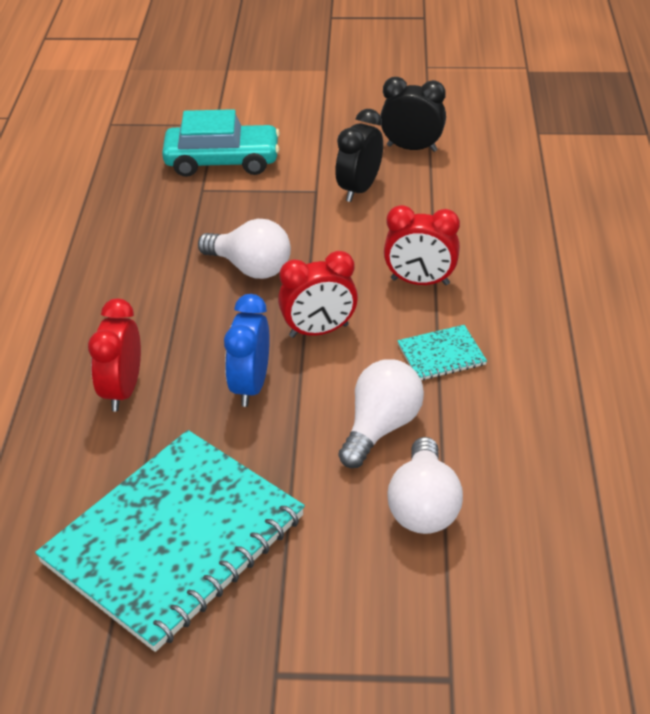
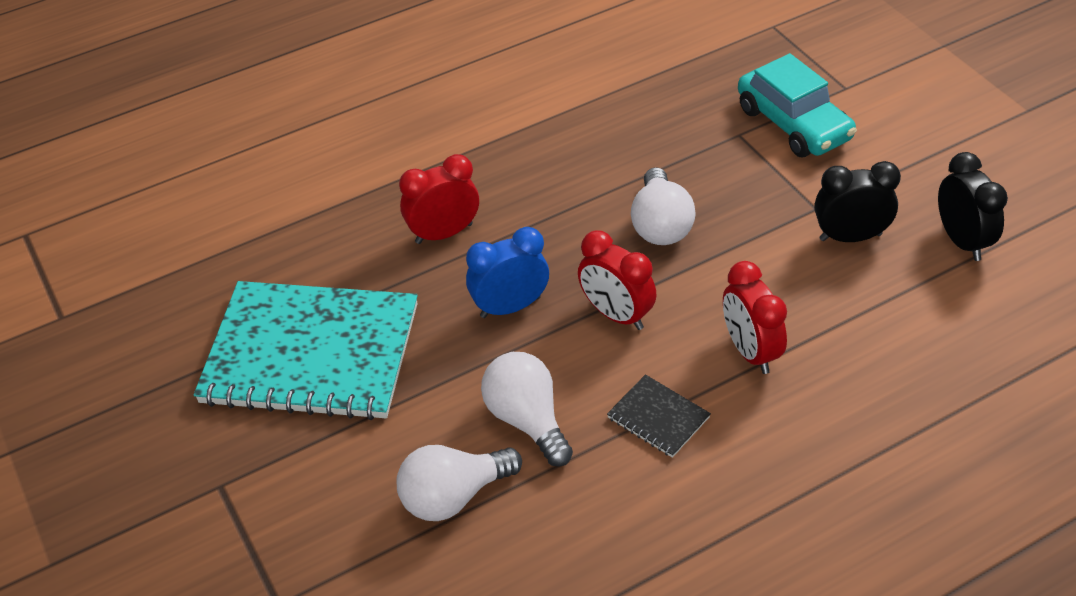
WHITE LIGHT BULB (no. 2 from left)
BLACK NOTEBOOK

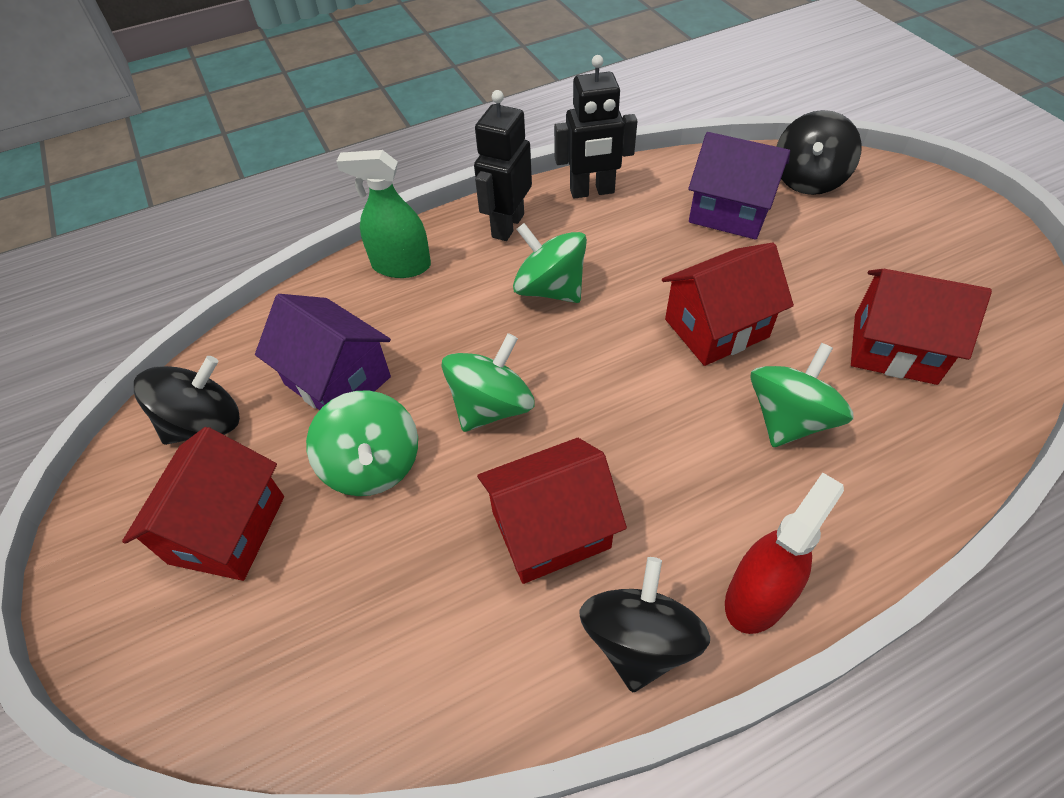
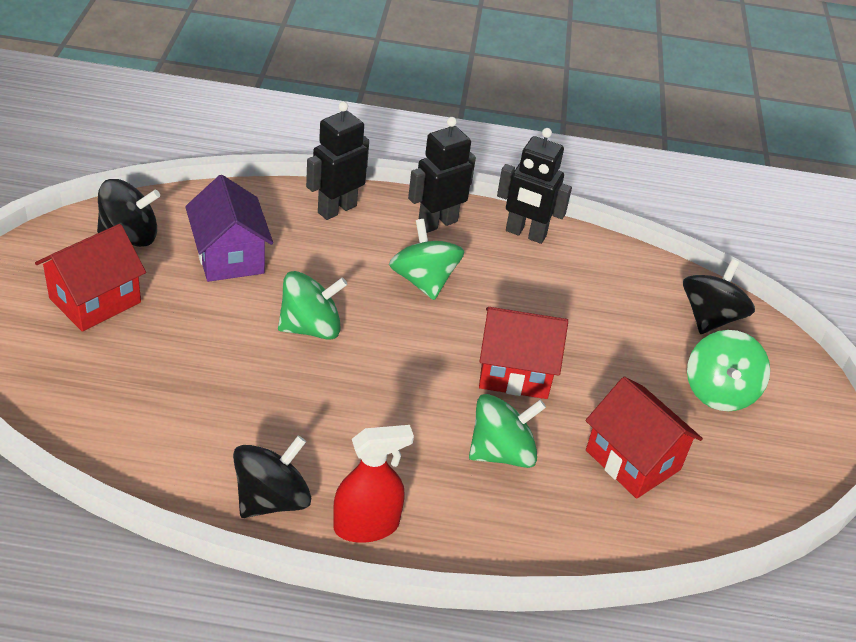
BLACK ROBOT (no. 1 from left)
BLACK SPINNING TOP (no. 3 from left)
GREEN SPINNING TOP (no. 4 from left)
RED HOUSE (no. 2 from left in the first image)
PURPLE HOUSE (no. 2 from left in the first image)

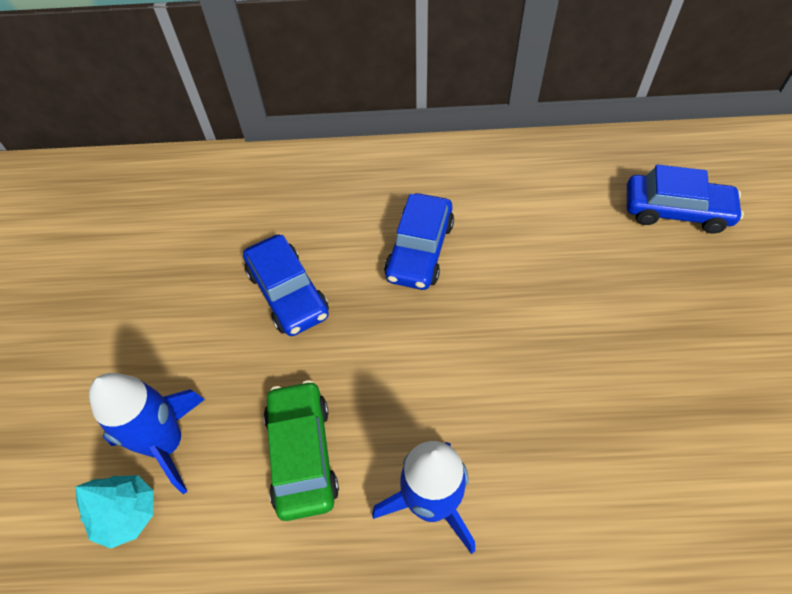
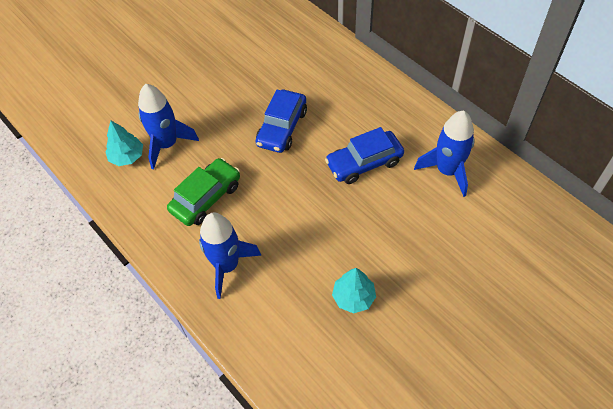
TURQUOISE TREE (no. 2 from left)
BLUE ROCKET (no. 3 from left)
BLUE CAR (no. 3 from left in the first image)

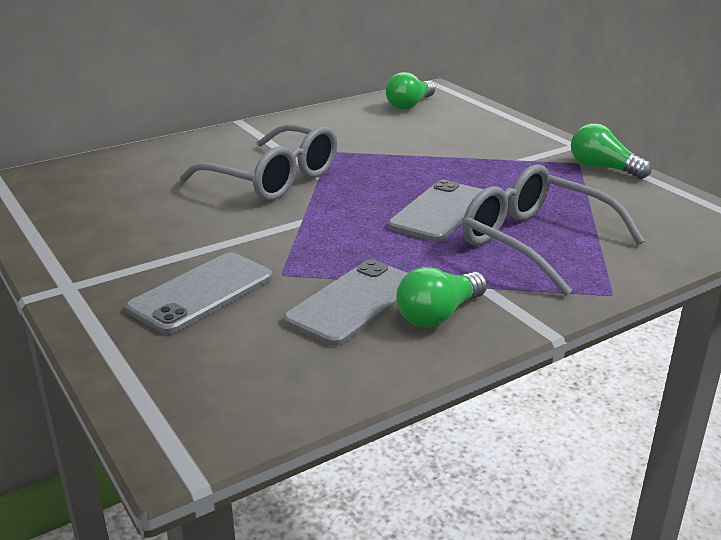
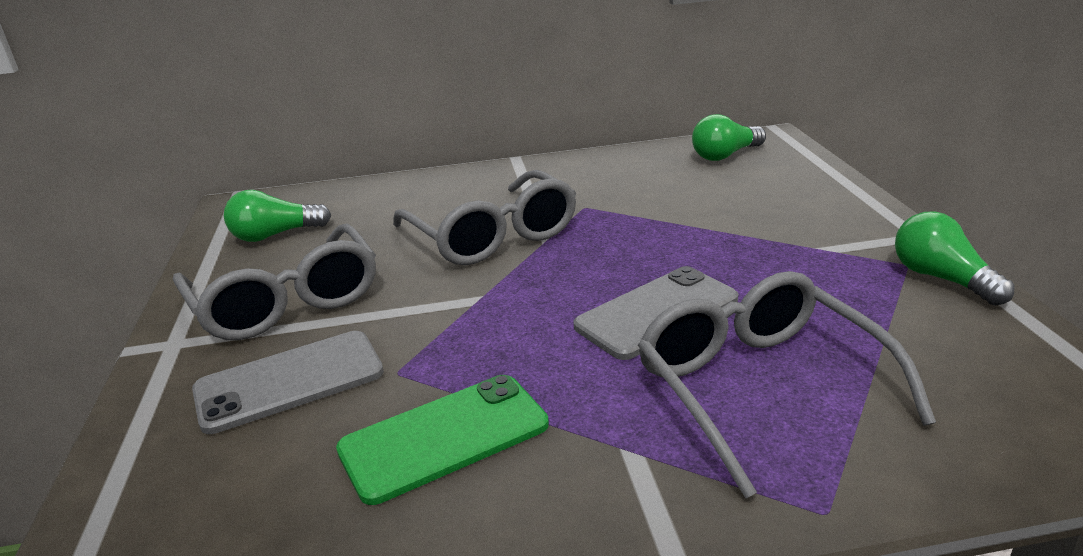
GREY GLASSES (no. 1 from left)
GREEN LIGHT BULB (no. 1 from left)
GREEN PHONE

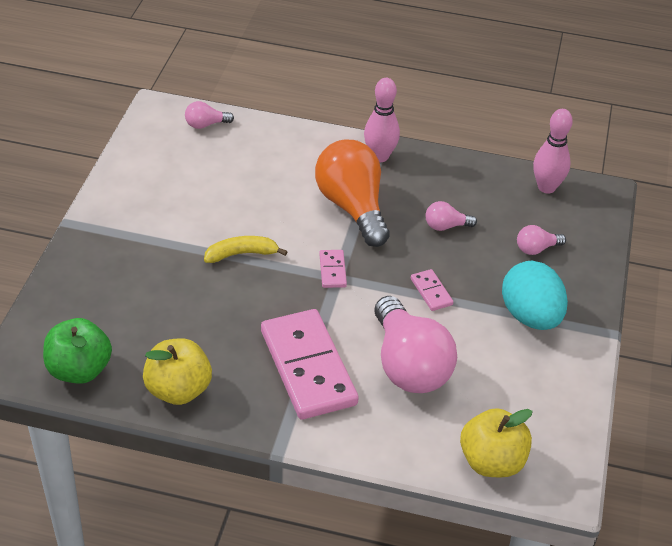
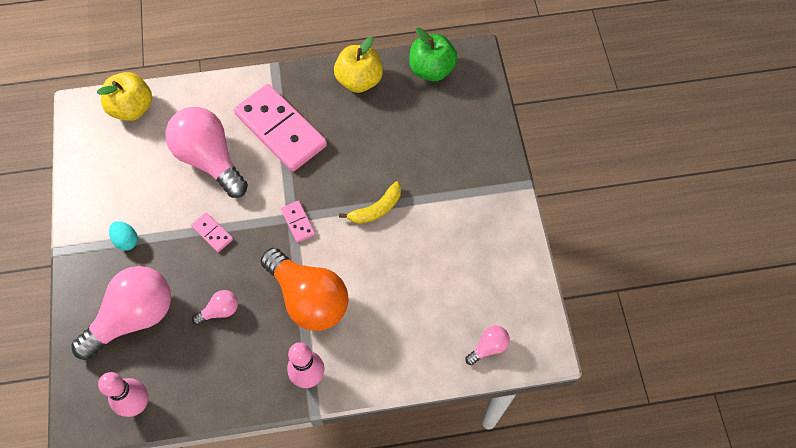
PINK LIGHT BULB (no. 1 from left)
TURQUOISE EGG

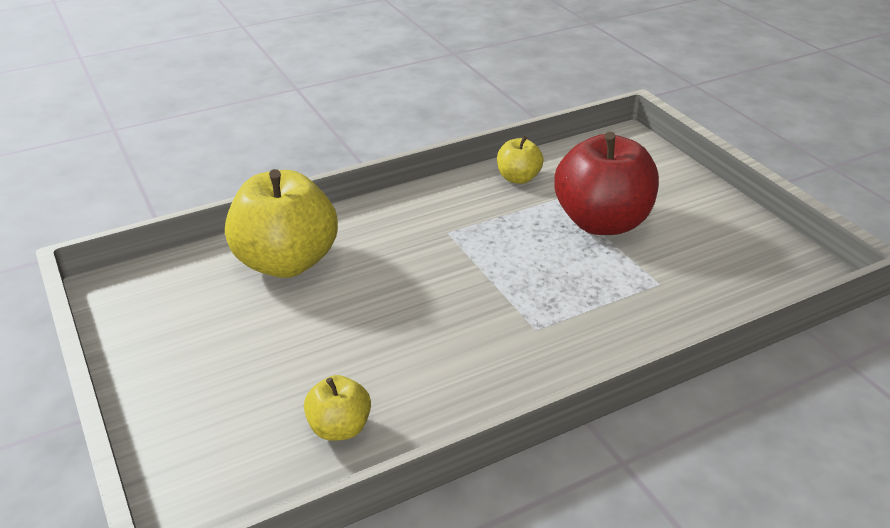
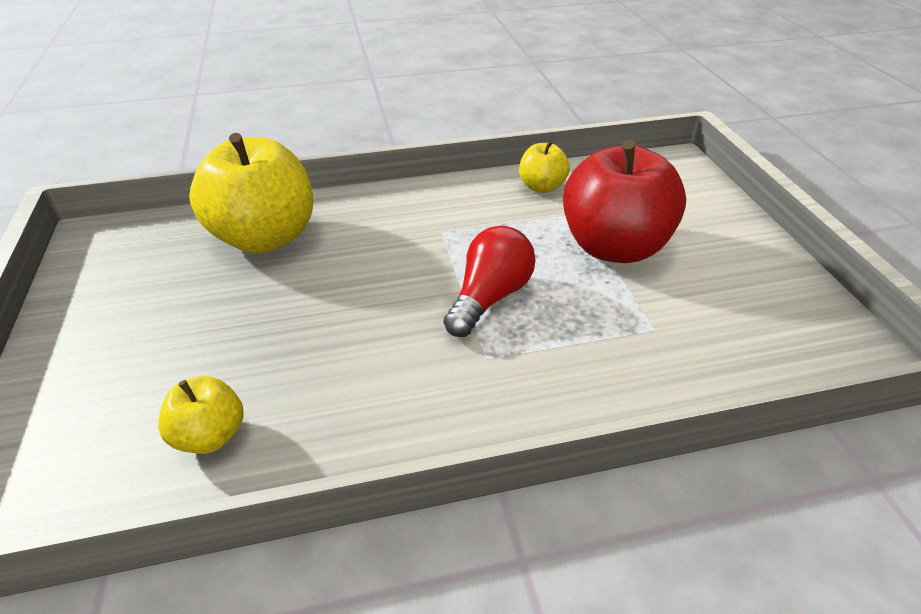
RED LIGHT BULB

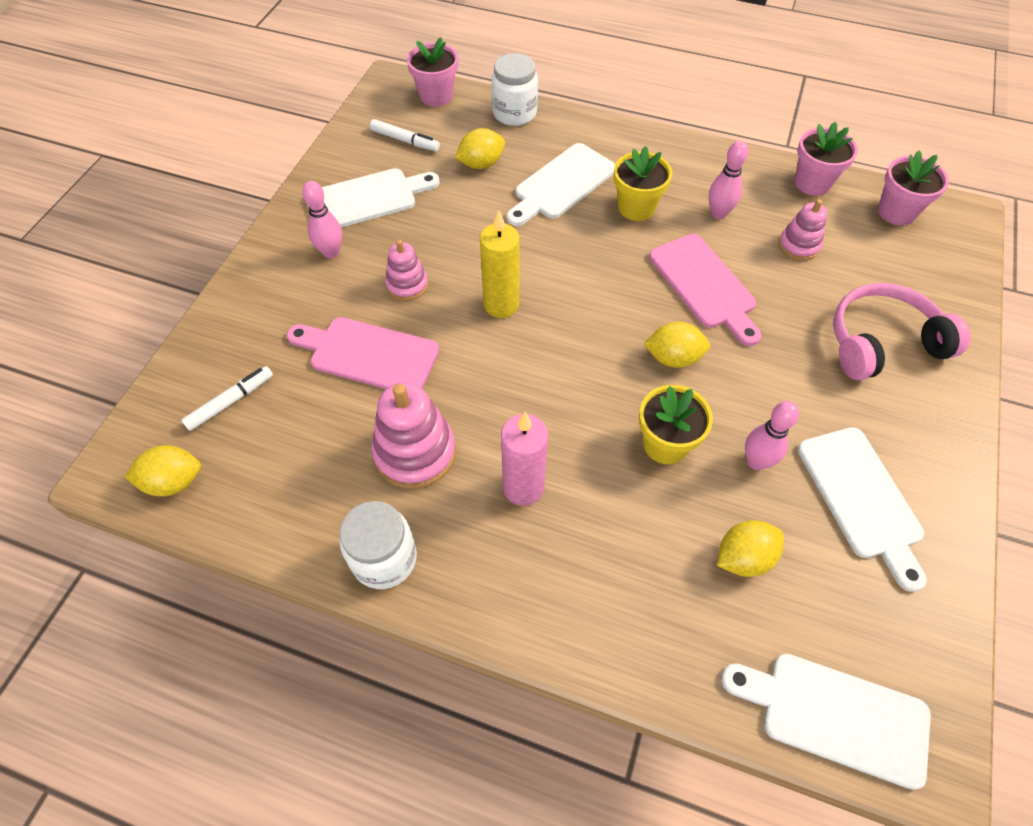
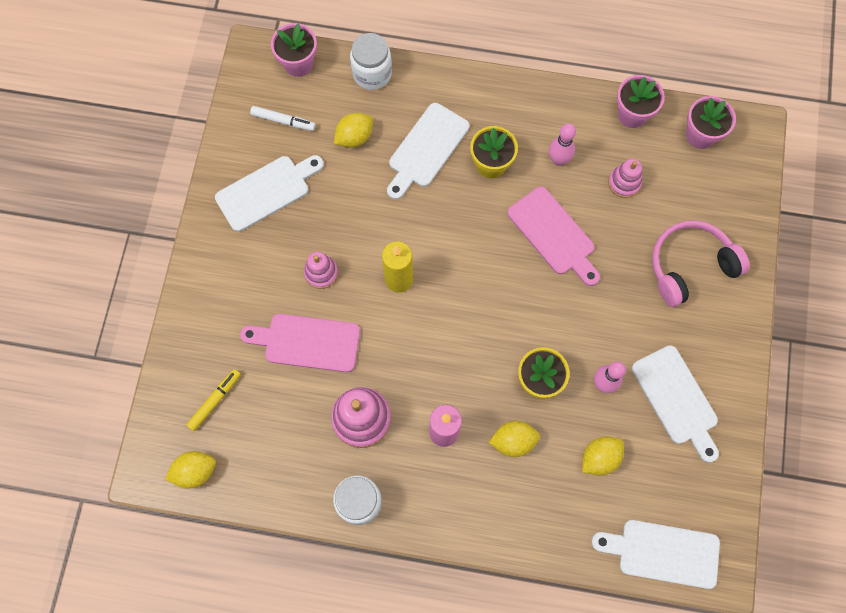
YELLOW MARKER
YELLOW LEMON (no. 3 from left)
PINK BOWLING PIN (no. 1 from left in the first image)

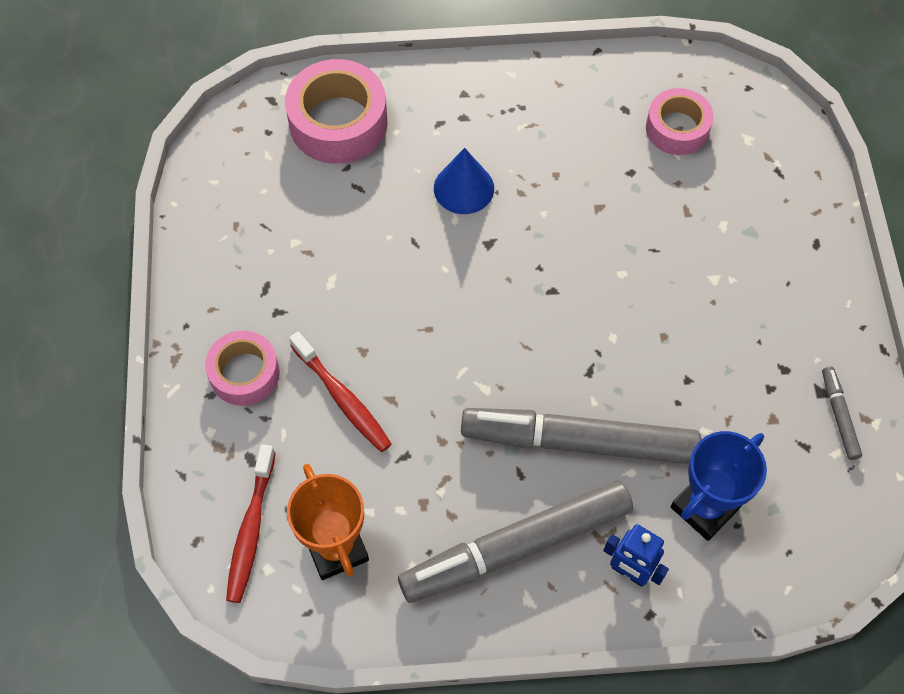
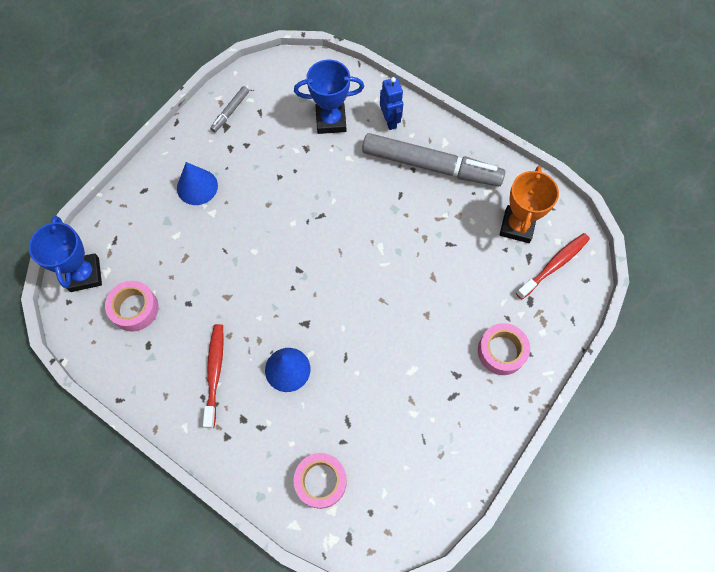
BLUE TROPHY (no. 1 from left)
BLUE CONE (no. 1 from left)
RED TOOTHBRUSH (no. 1 from left)
PINK TAPE (no. 2 from left)
GREY MARKER (no. 2 from left in the first image)

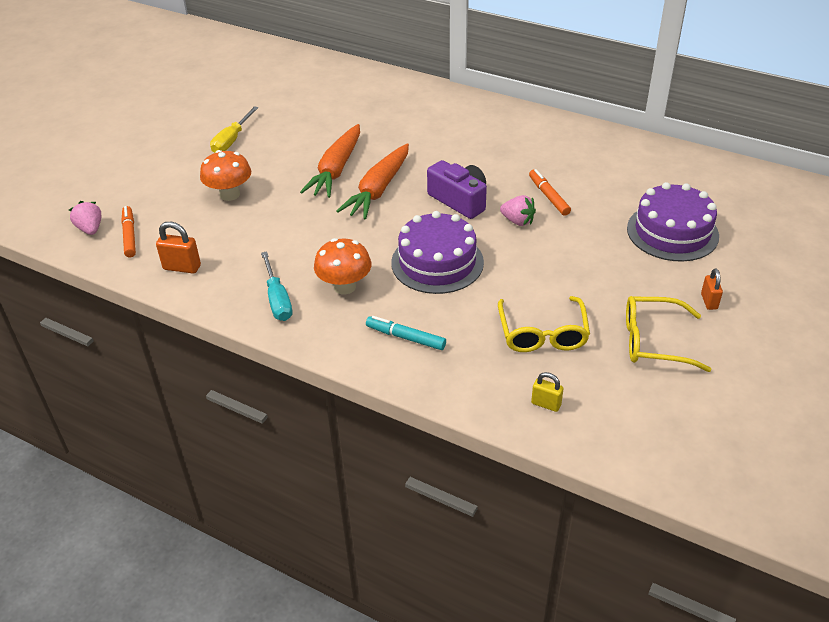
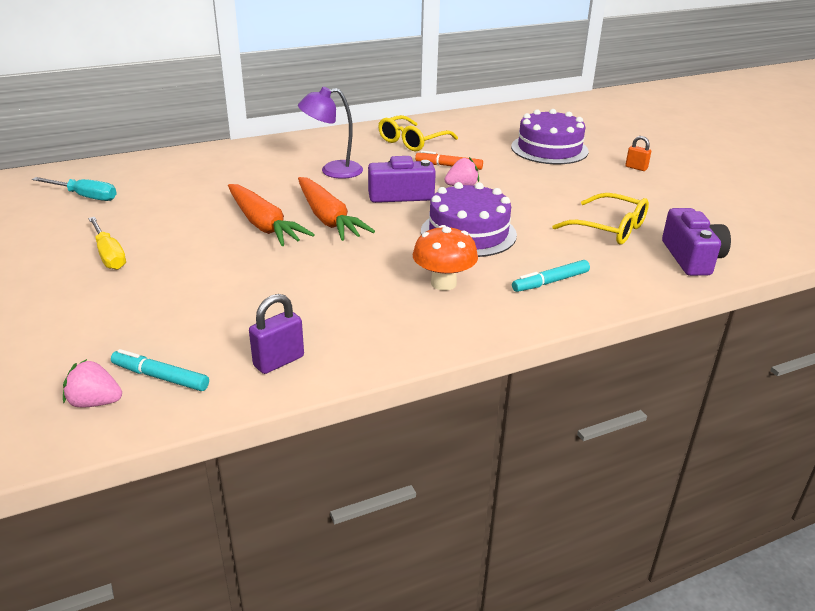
TURQUOISE SCREWDRIVER
TURQUOISE MARKER (no. 1 from left)
PURPLE PADLOCK
PURPLE LAMP
YELLOW GLASSES (no. 1 from left)
PURPLE CAMERA (no. 2 from left)
ORANGE MUSHROOM (no. 1 from left in the first image)

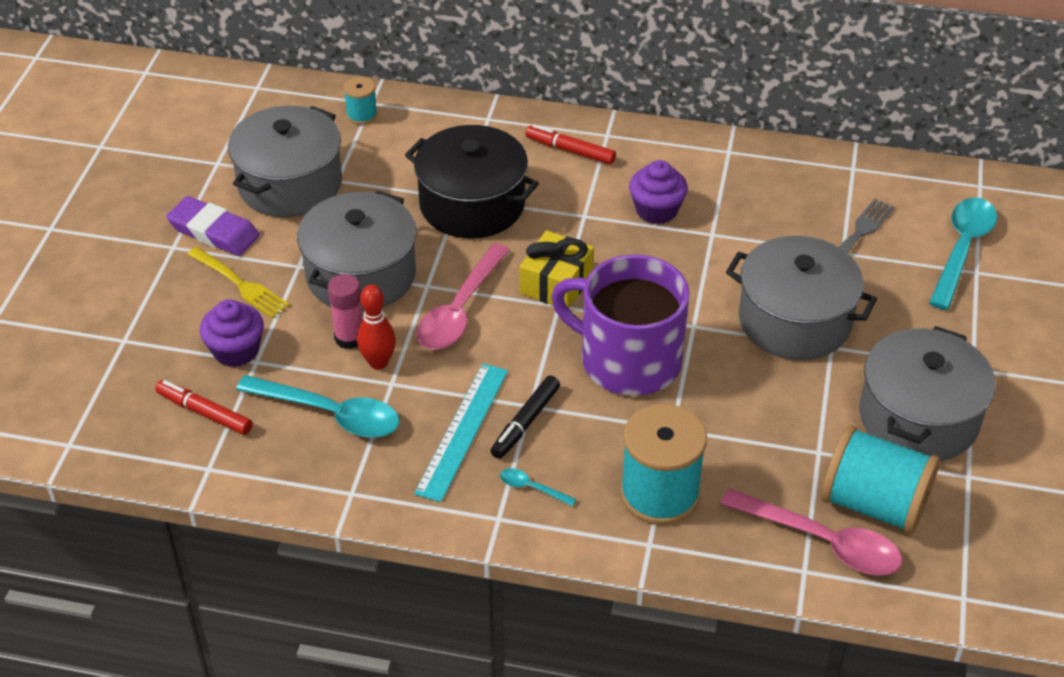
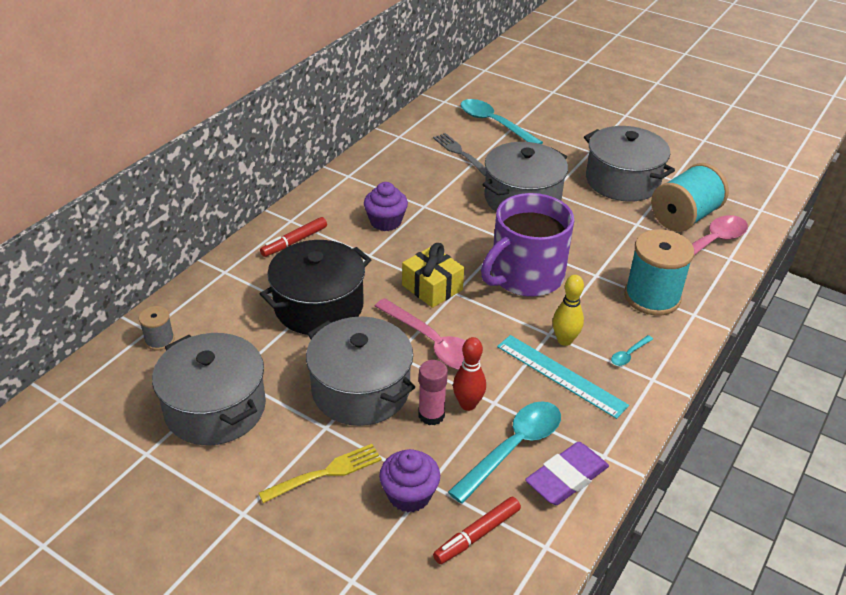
GREY SPOOL
PURPLE ERASER
YELLOW BOWLING PIN

